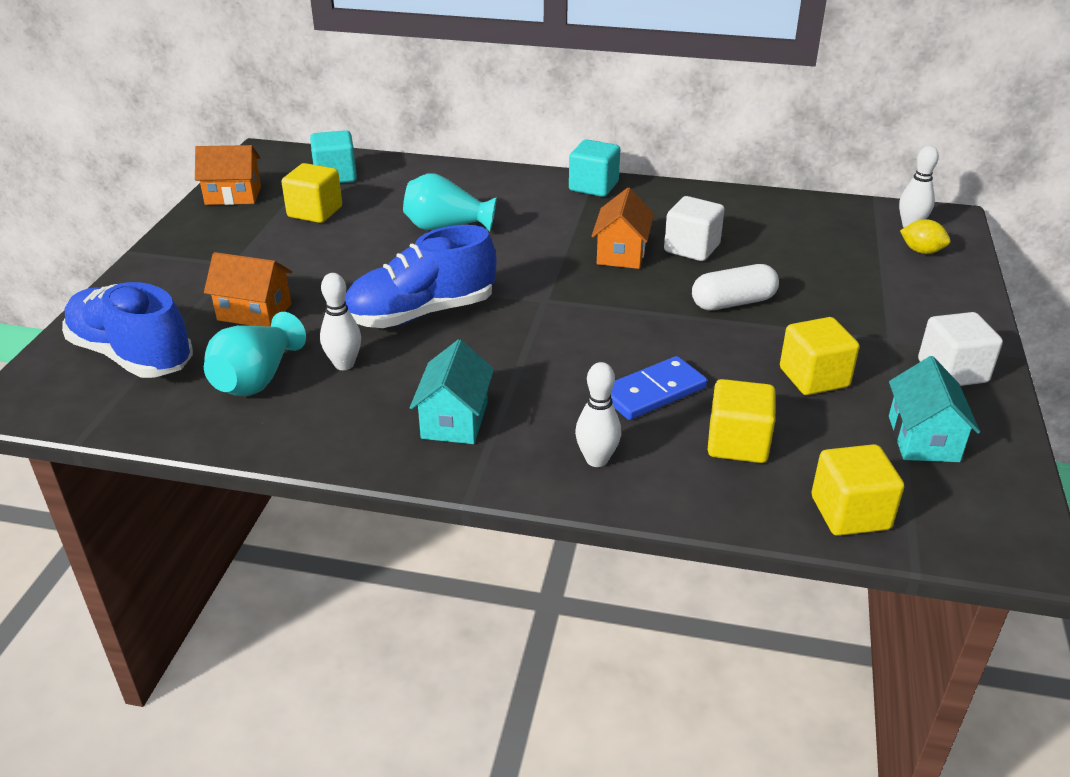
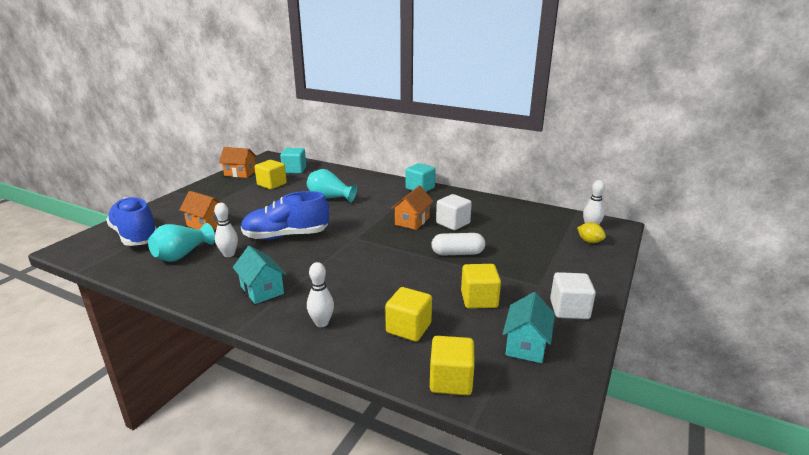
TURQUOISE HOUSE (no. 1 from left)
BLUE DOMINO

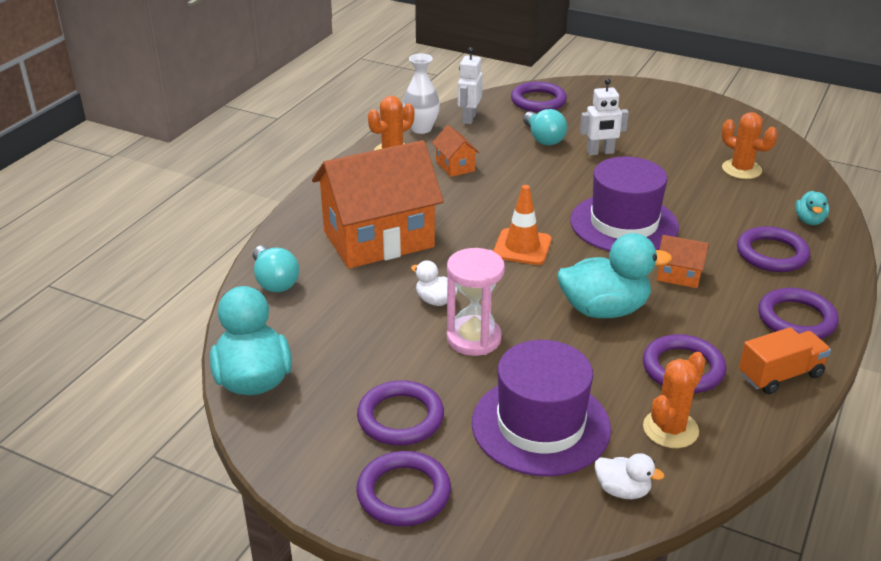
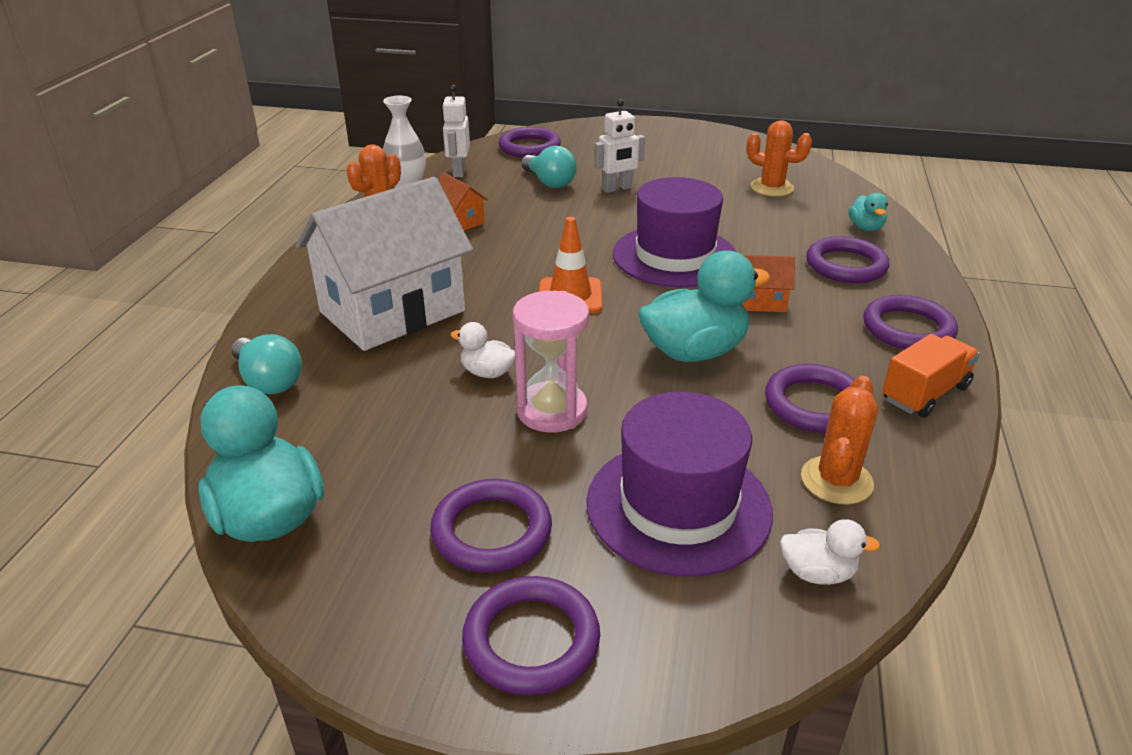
WHITE HOUSE

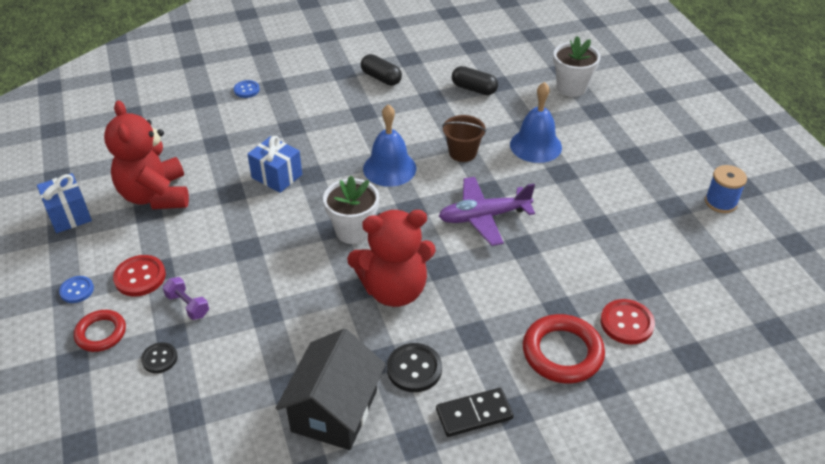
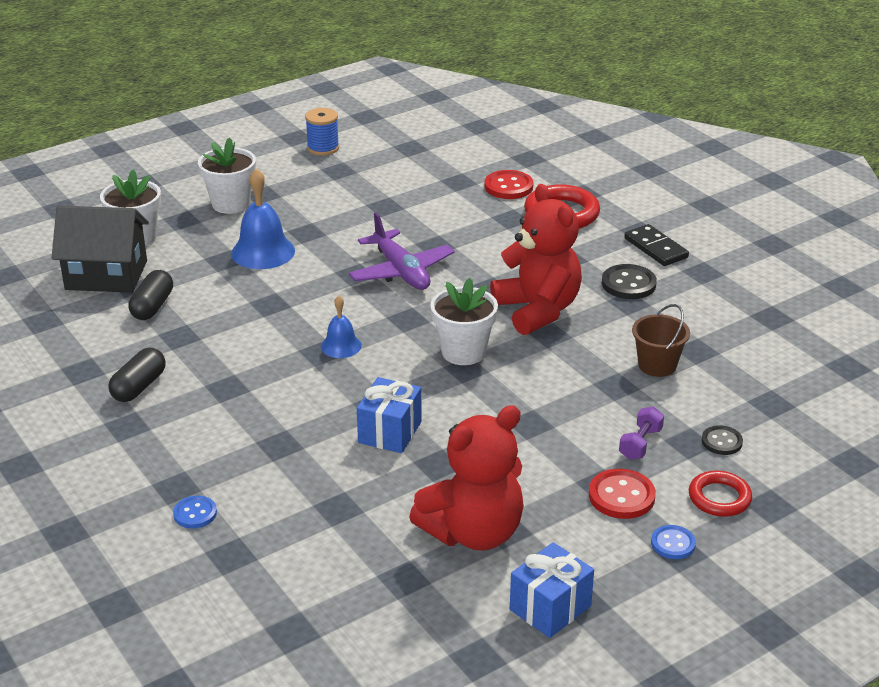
BLACK HOUSE
WHITE FLOWER POT (no. 2 from left)
BLUE BELL (no. 2 from left)
BROWN BUCKET

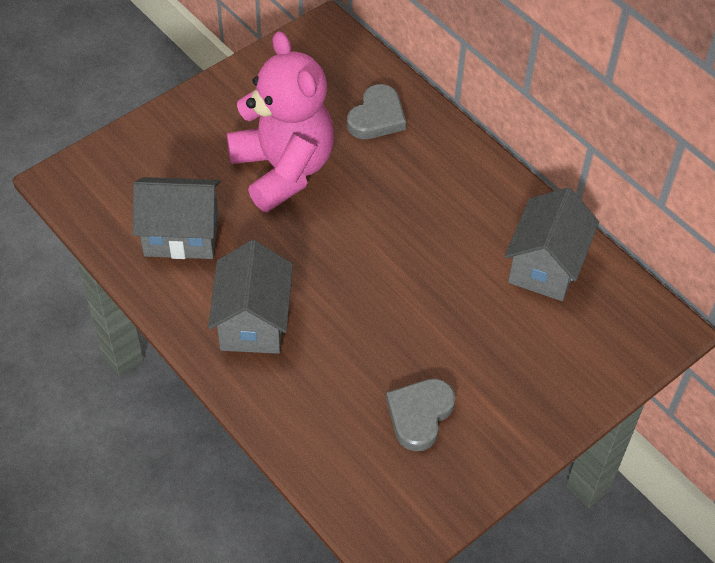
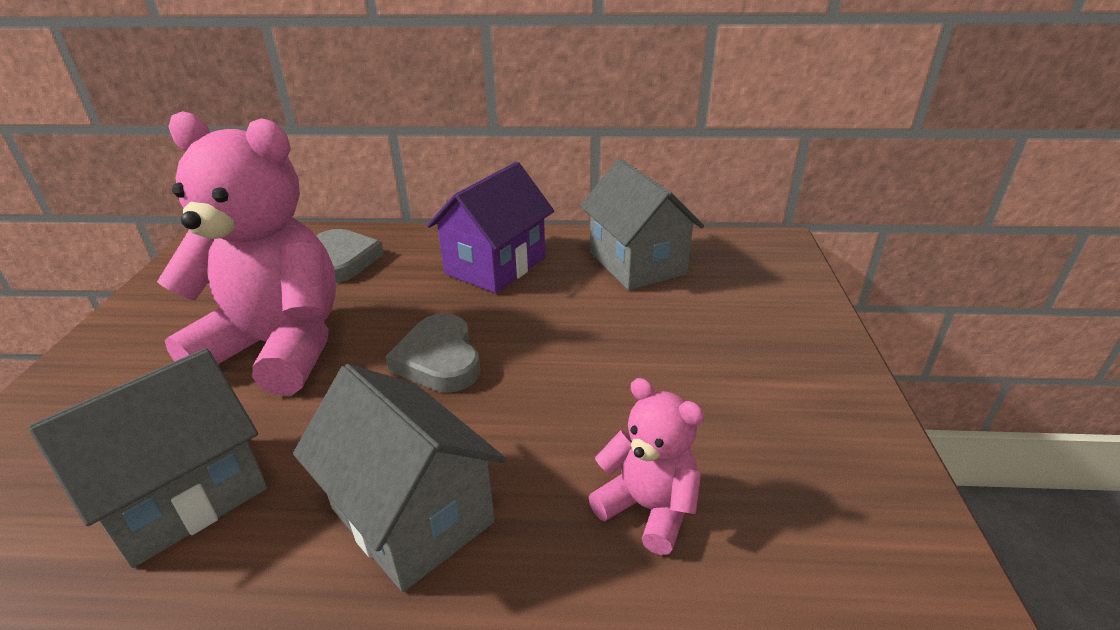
GREY HEART (no. 2 from left)
PURPLE HOUSE
PINK TEDDY BEAR (no. 2 from left)

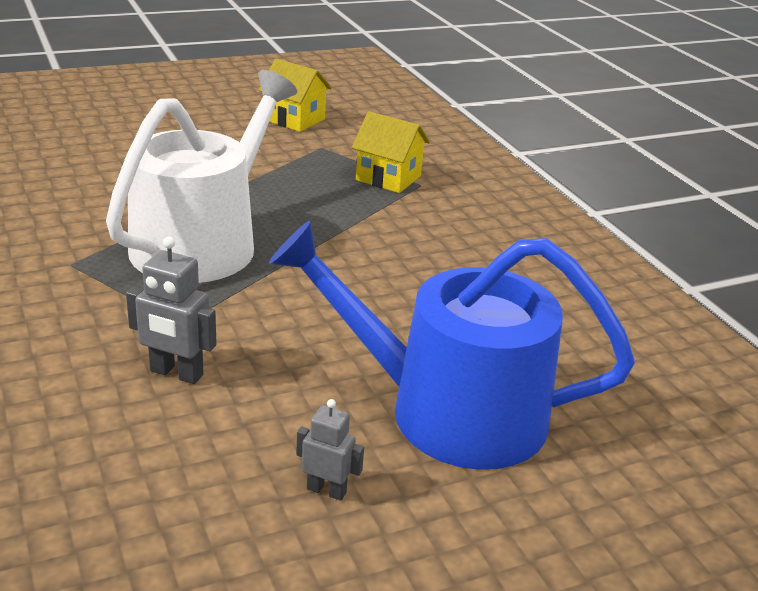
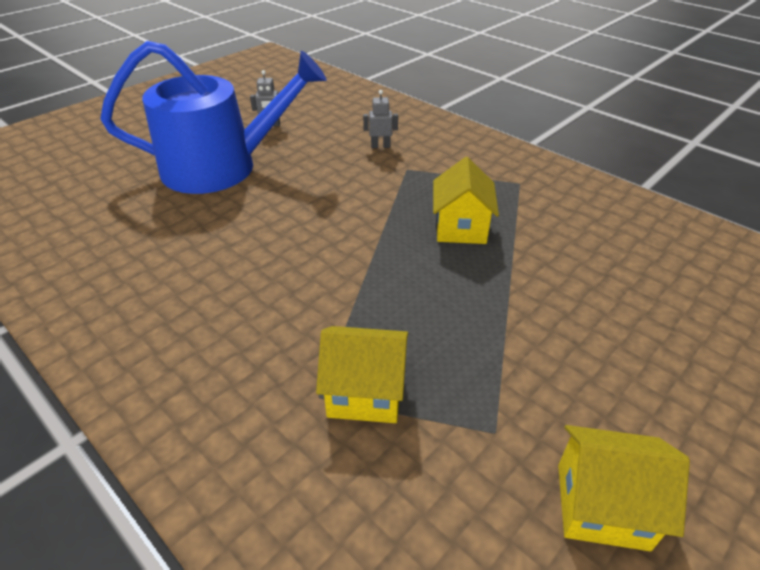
GREY ROBOT (no. 2 from left)
YELLOW HOUSE (no. 2 from left)

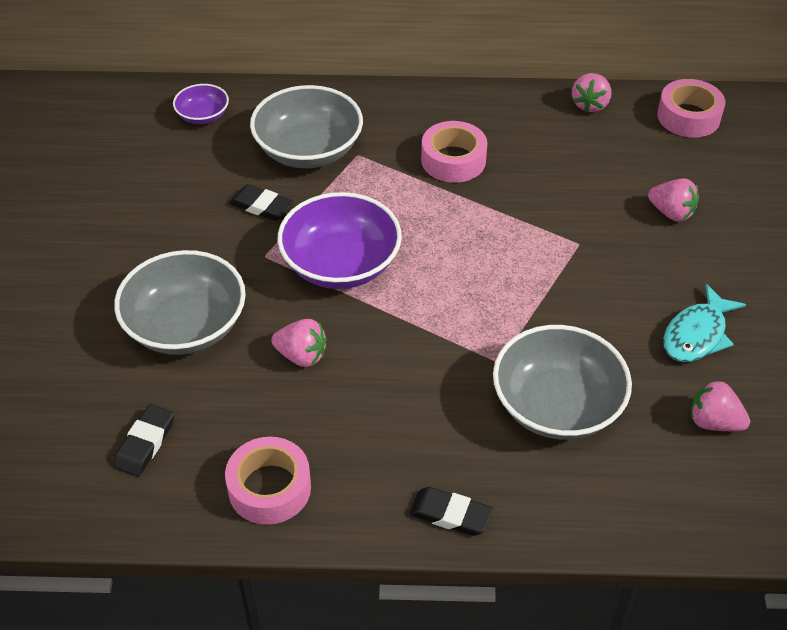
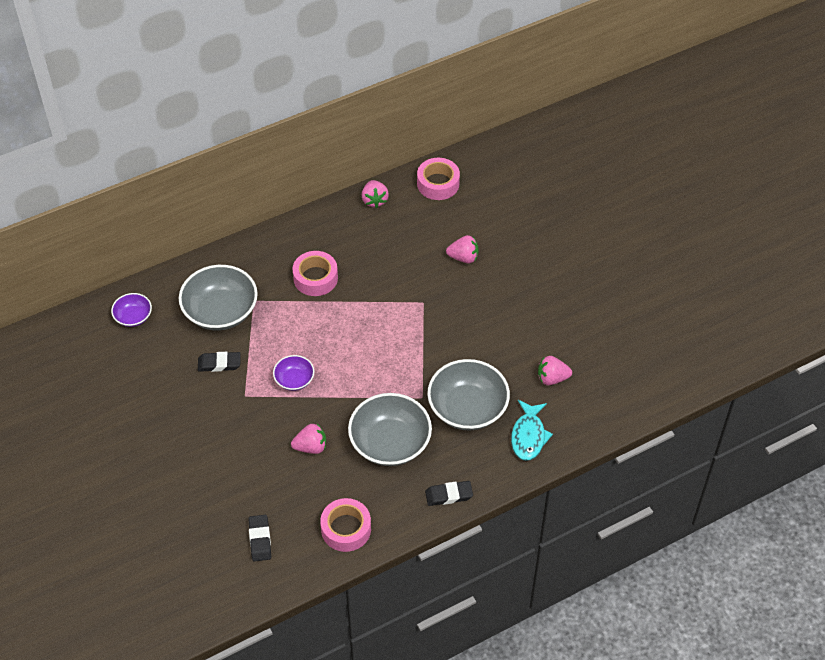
PURPLE BOWL (no. 2 from left)
GREY BOWL (no. 2 from left)
TURQUOISE FISH

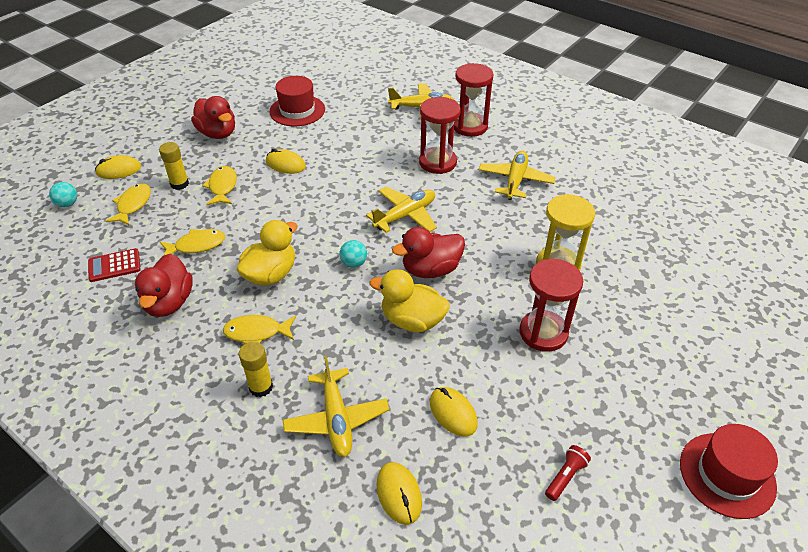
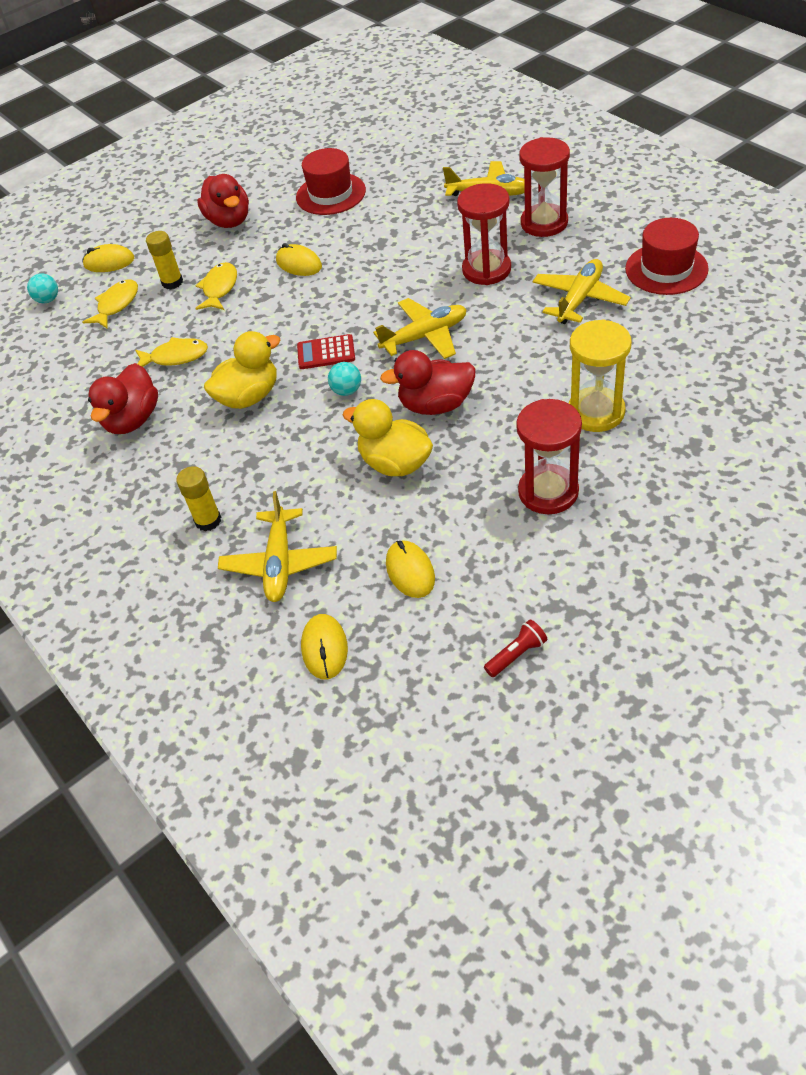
RED CALCULATOR
RED HAT (no. 2 from left)
YELLOW FISH (no. 4 from left in the first image)

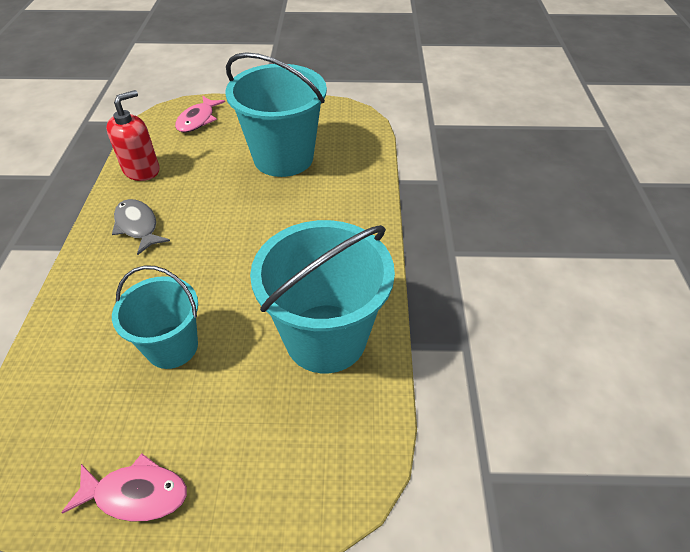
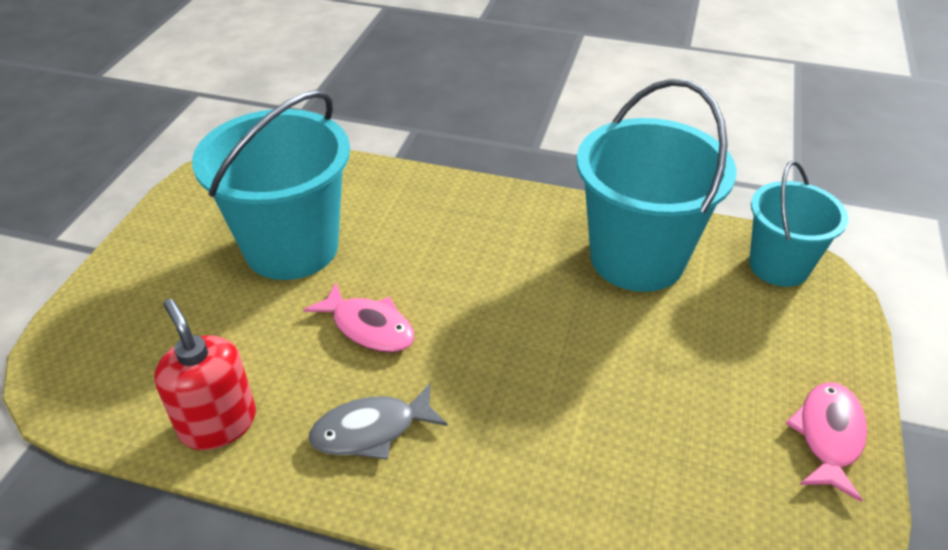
PINK FISH (no. 1 from left)
TURQUOISE BUCKET (no. 3 from left)

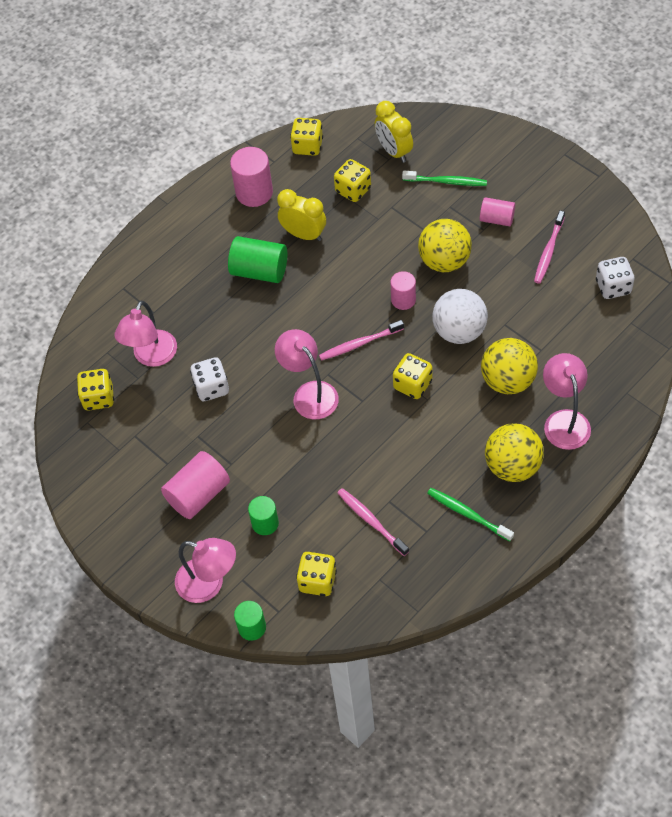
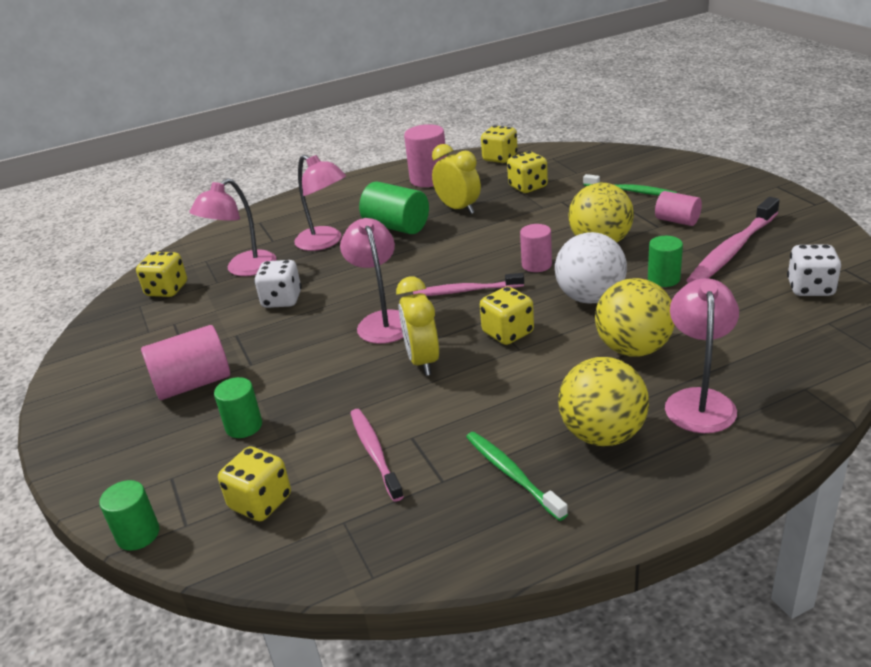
PINK LAMP (no. 2 from left)
YELLOW CLOCK (no. 1 from left)
GREEN CYLINDER (no. 4 from left)
PINK TOOTHBRUSH (no. 3 from left)

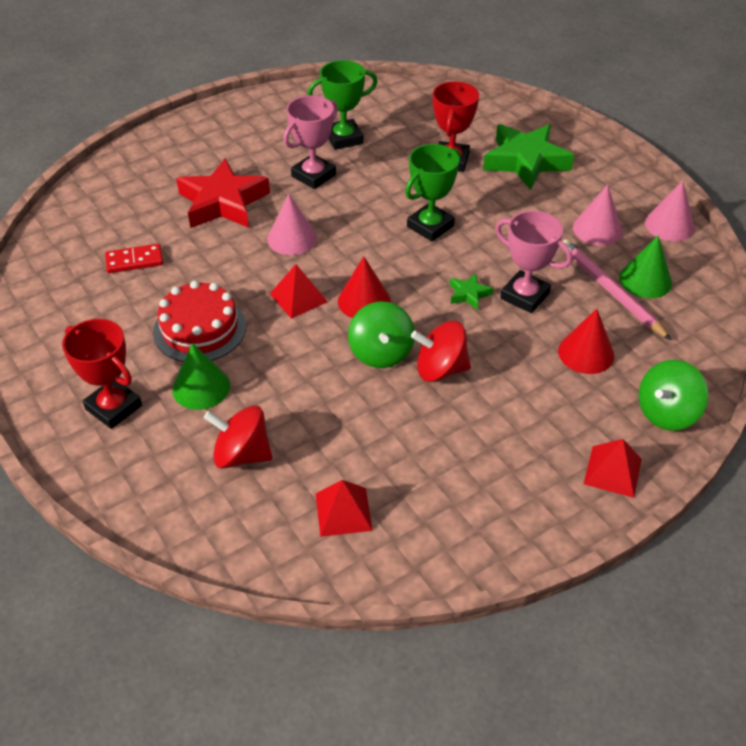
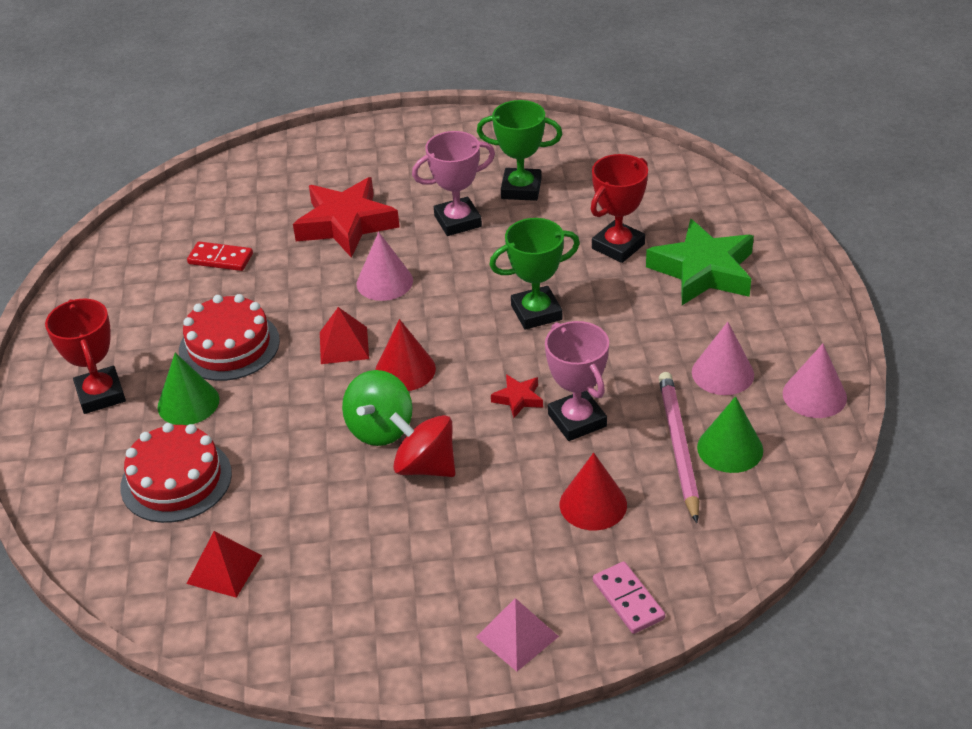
RED CAKE (no. 1 from left)
PINK PYRAMID
RED STAR (no. 2 from left)
PINK DOMINO

